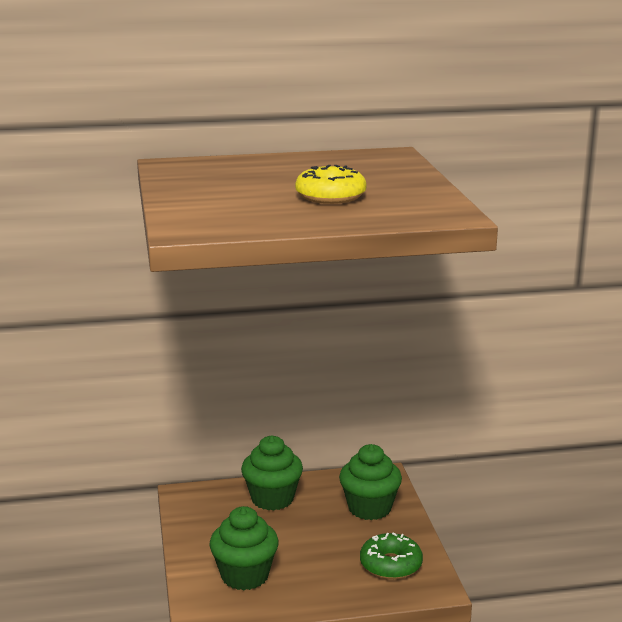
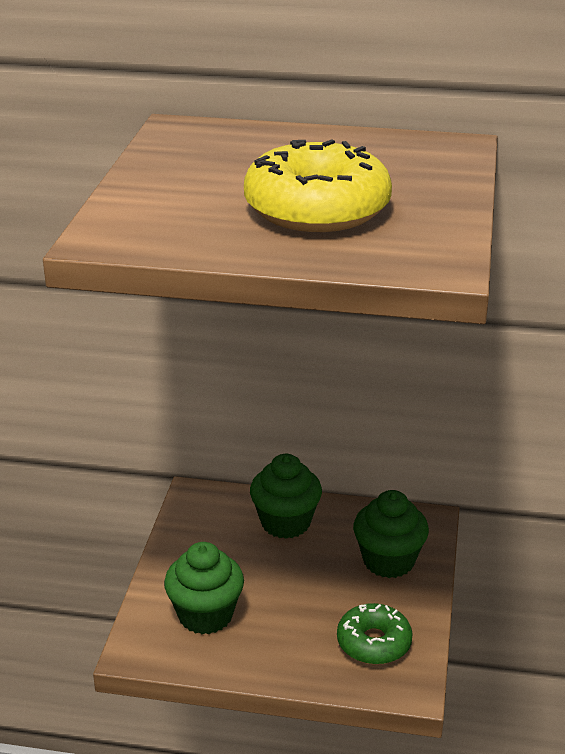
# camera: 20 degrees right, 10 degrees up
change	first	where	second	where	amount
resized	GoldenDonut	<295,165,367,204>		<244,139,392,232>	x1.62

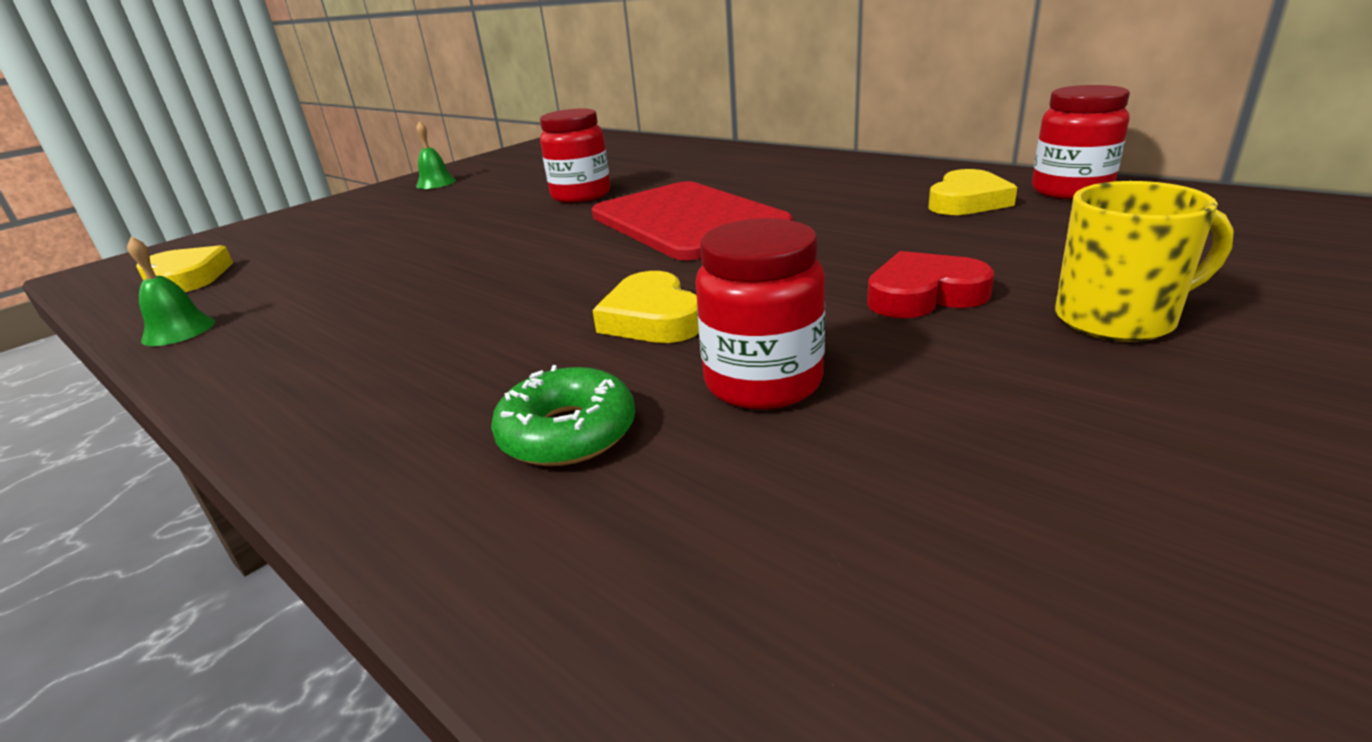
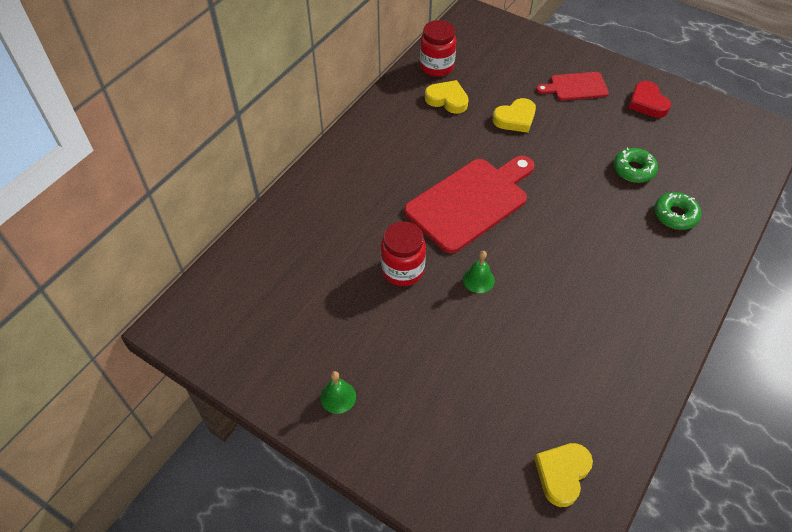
# camera: 100 degrees left, 25 degrees up
change	first	where	second	where	amount
moved	GreenHandBell	<127,237,215,346>		<463,251,495,293>	
moved	GoldenHeartShape	<593,271,699,343>		<493,98,536,133>	
replaced	GoldenMug	<1055,181,1234,342>	ScarletBreadBoard	<536,72,609,101>	
replaced	ScarletJar	<695,218,825,410>	GreenDonut	<614,147,658,183>	
moved	ScarletHeartShape	<867,251,994,318>		<629,81,671,118>	

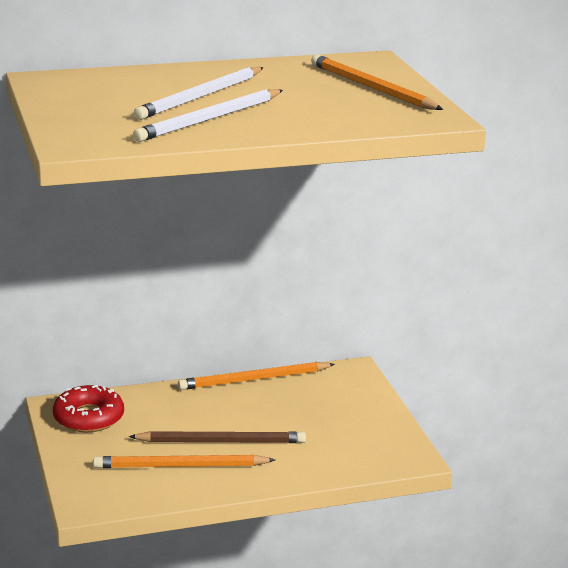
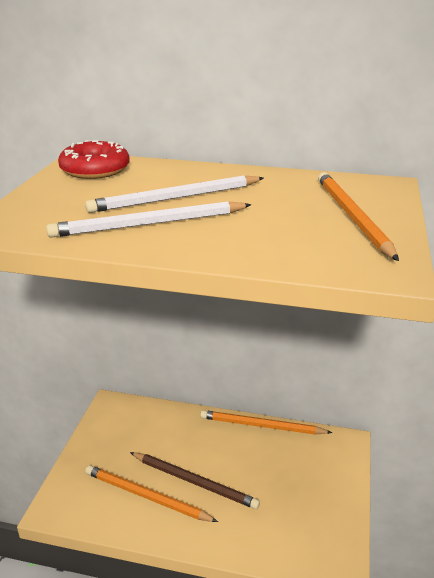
# camera: 30 degrees right, 5 degrees up
change	first	where	second	where	amount
moved	ScarletDonut	<53,385,124,432>		<58,140,130,179>	

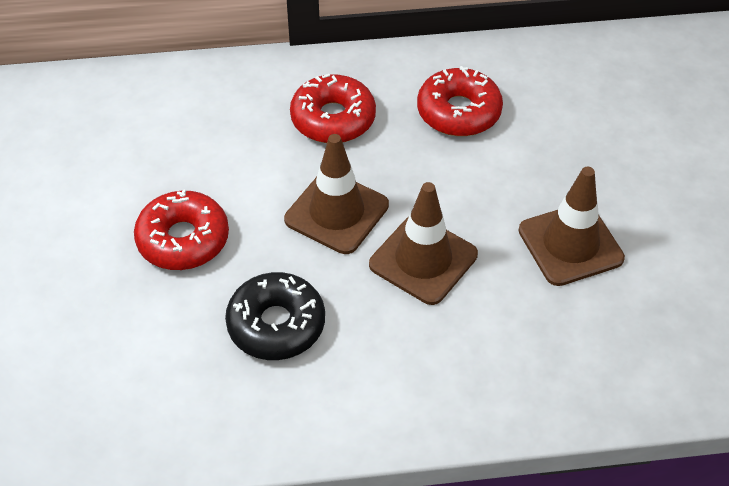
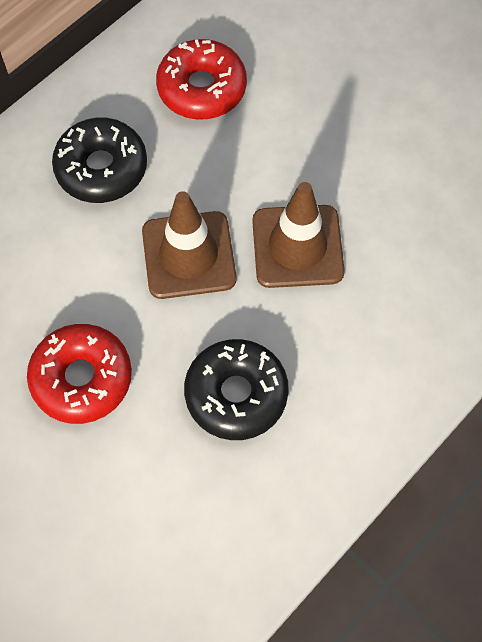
# camera: 40 degrees left, 15 degrees up
change	first	where	second	where	amount
recoloured	ScarletDonut	<290,74,376,143>	EbonyDonut	<52,117,147,203>	
removed	RussetRoadCone	<518,167,625,286>			

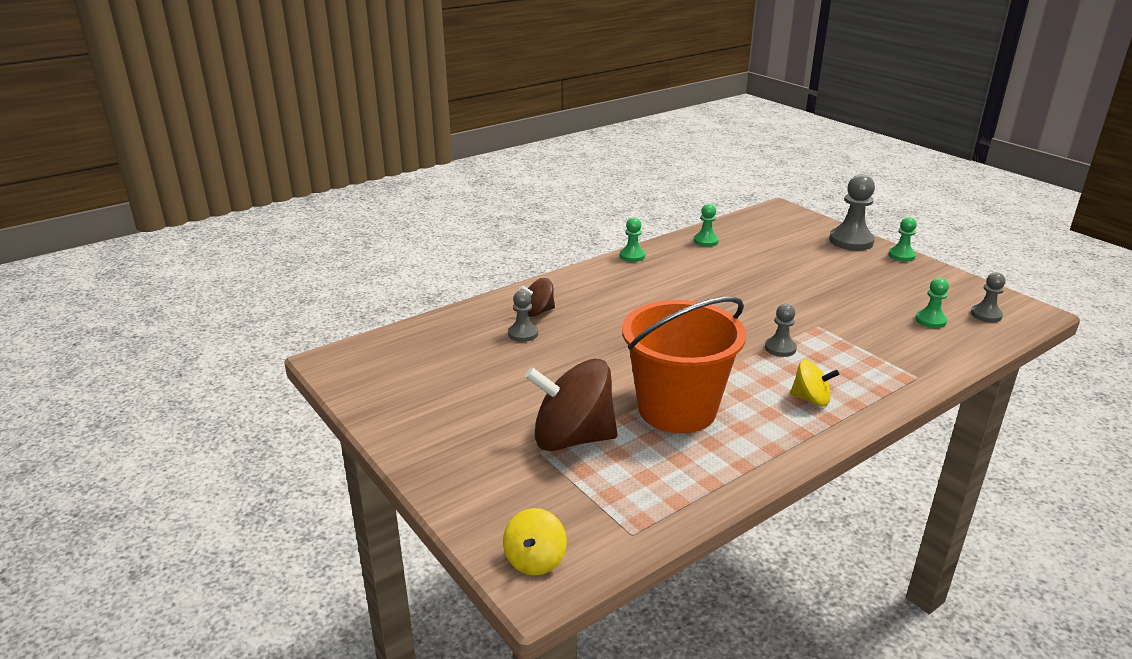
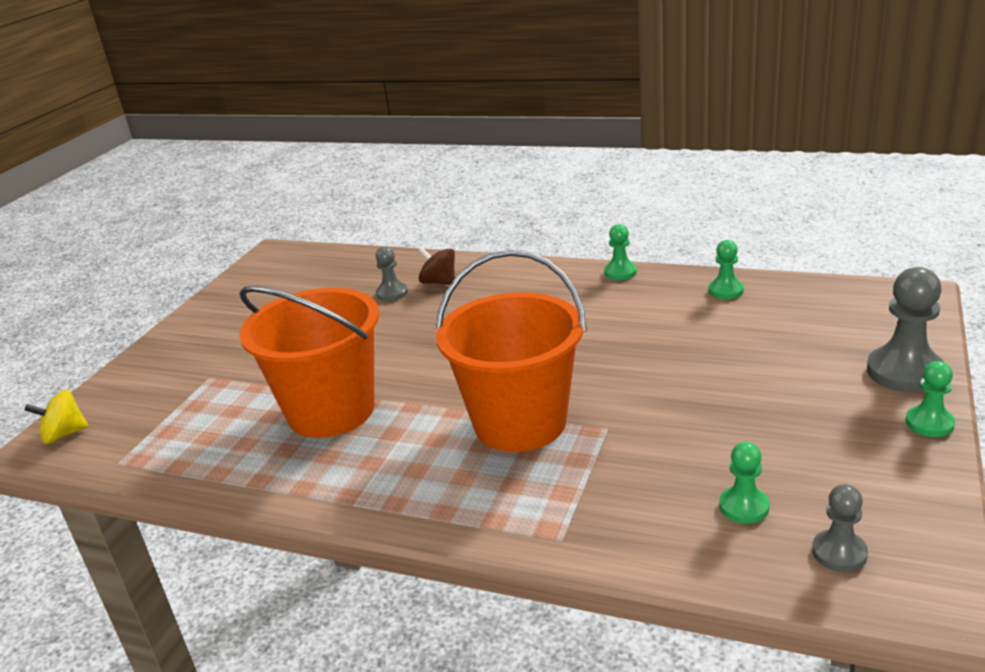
# camera: 60 degrees right, 0 degrees up
change	first	where	second	where	amount
replaced	GrayGamePawn	<765,304,797,357>	OrangeColouredSandBucket	<435,250,587,452>	
removed	RussetSpinningTop	<525,359,618,451>			
removed	GoldenSpinningTop	<790,360,839,407>			

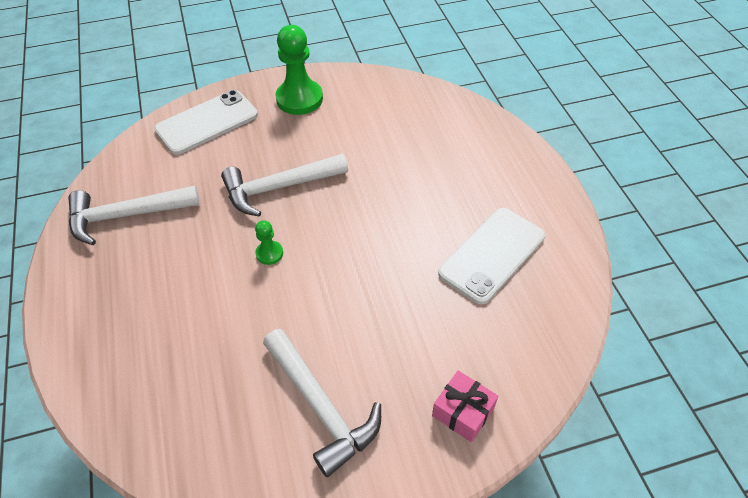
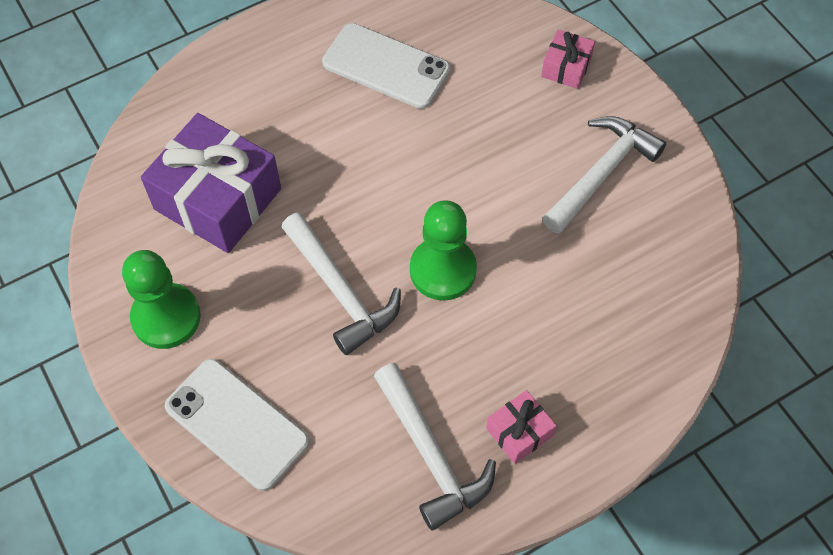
# camera: 105 degrees left, 10 degrees up
change	first	where	second	where	amount
added			RoyalPurpleWrappedGift	<141,113,281,253>	
resized	GreenGamePawn	<255,220,283,265>		<410,200,477,301>	x2.09
added			RosyWrappedGift	<486,390,556,464>	

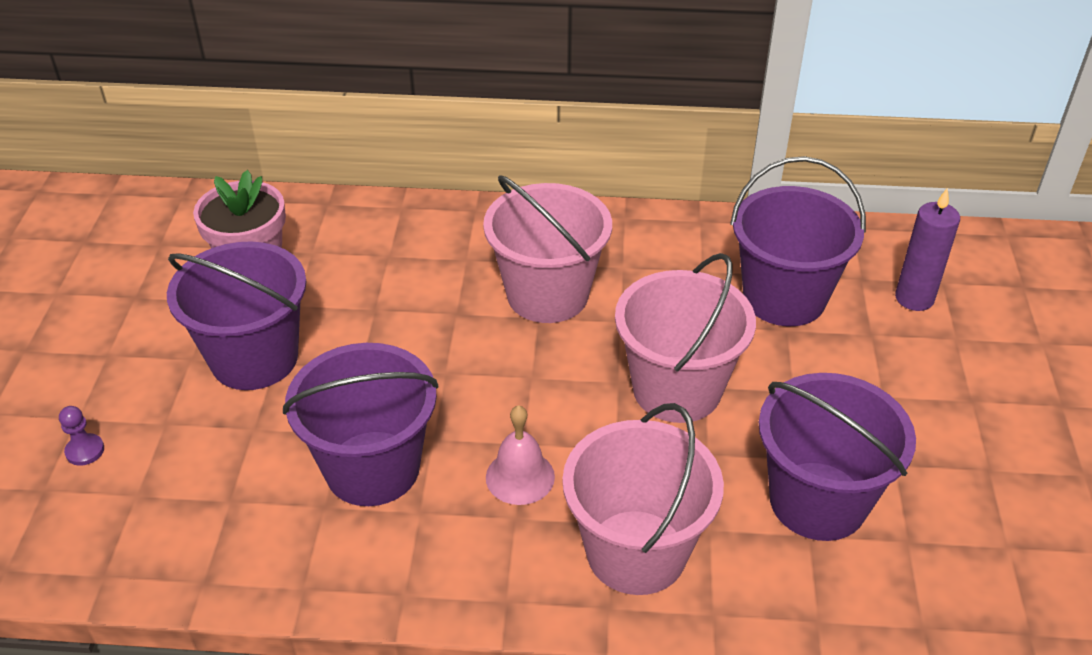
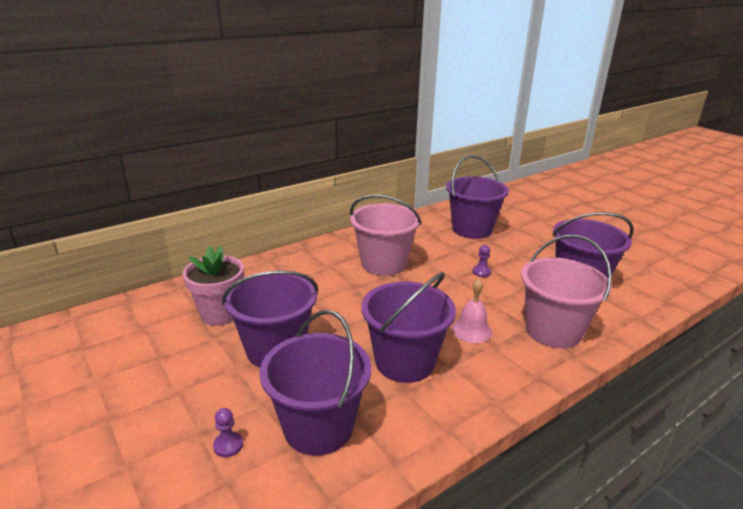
# camera: 40 degrees left, 15 degrees down
change	first	where	second	where	amount
added			RoyalPurpleSandBucket	<260,310,371,456>	
replaced	RosySandBucket	<615,253,756,423>	RoyalPurpleGamePawn	<472,245,491,277>	
removed	RoyalPurpleWaxCandle	<895,188,960,311>			

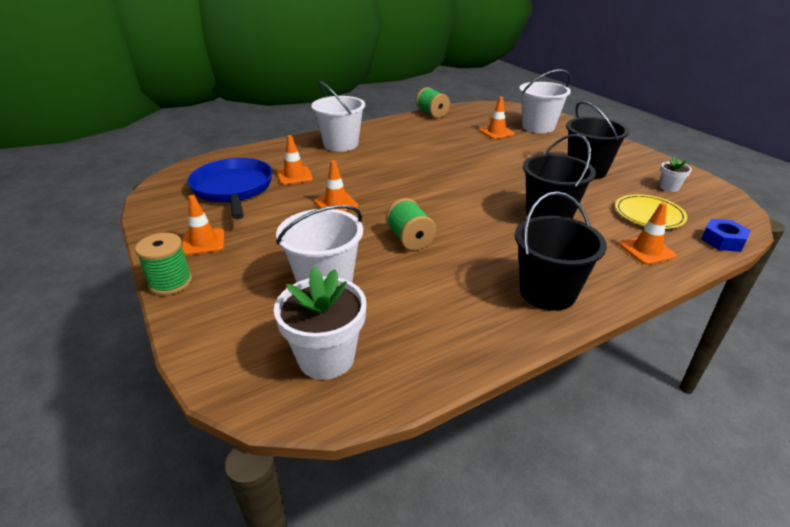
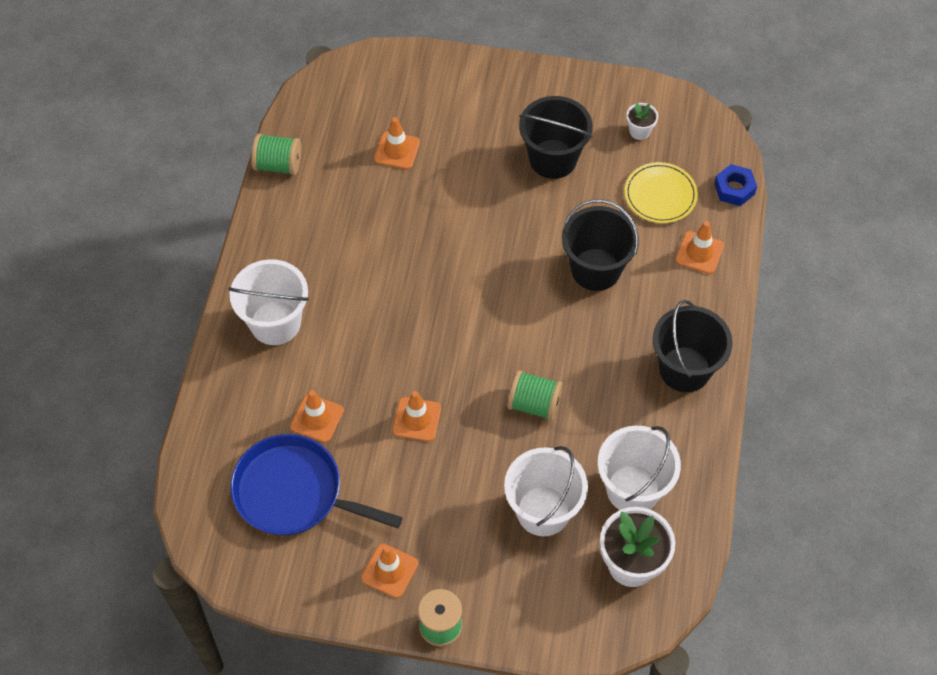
# camera: 50 degrees left, 25 degrees up
change	first	where	second	where	amount
moved	SnowWhiteSandBucket	<519,69,571,133>		<598,426,681,510>	

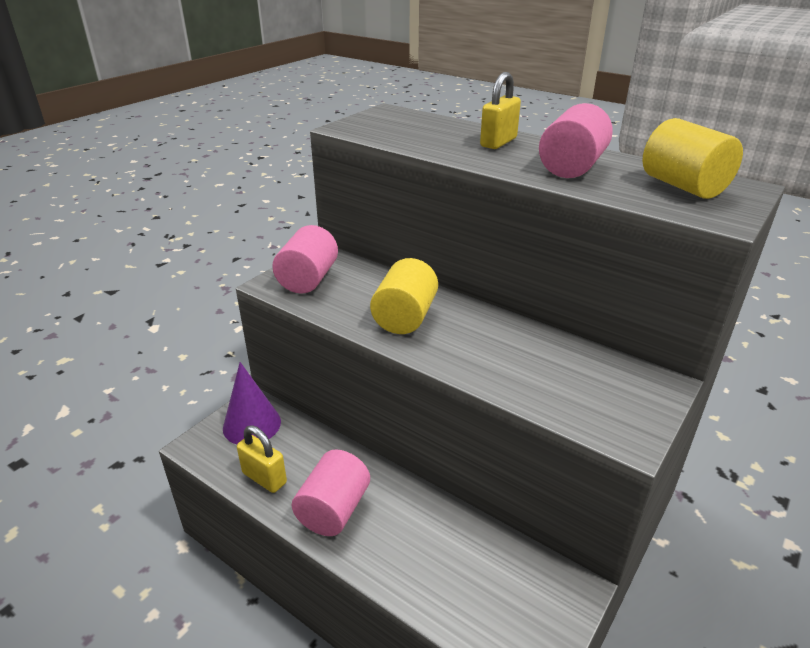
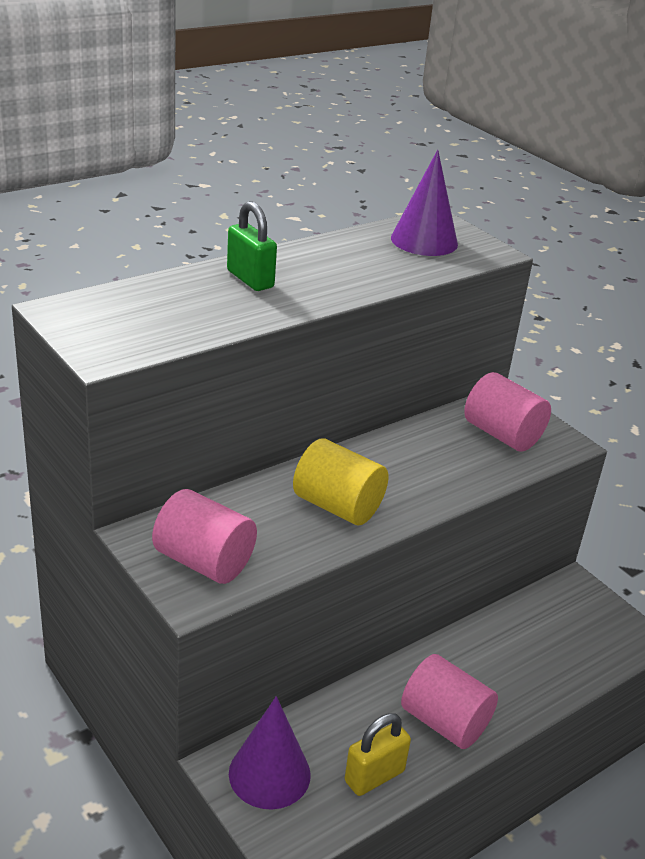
# camera: 75 degrees left, 0 degrees up
change	first	where	second	where	amount
recoloured	GoldenLock	<480,72,521,149>	GreenLock	<227,201,277,291>	
replaced	GoldenCylinder	<642,118,743,199>	RoyalPurpleSolidCone	<391,150,458,256>	
moved	RosyCylinder	<539,103,613,178>		<464,372,551,452>	

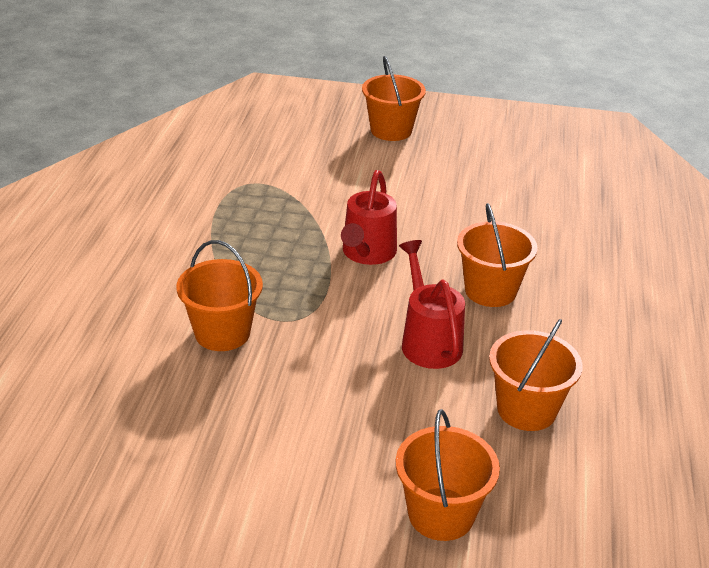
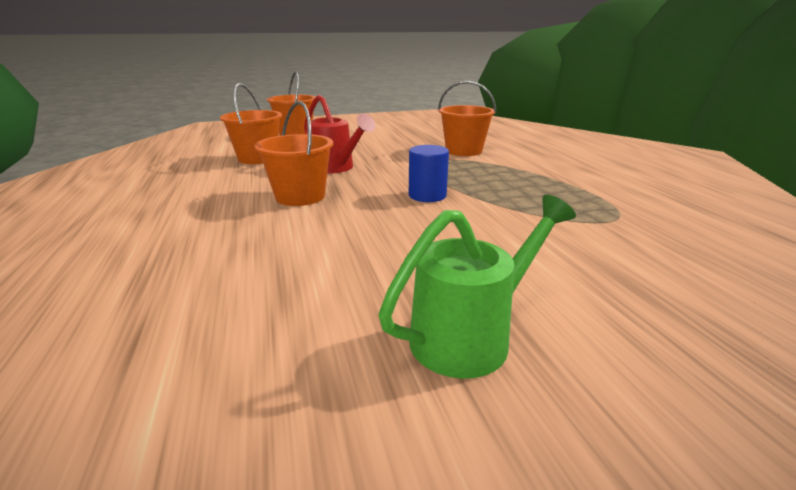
# camera: 155 degrees right, 10 degrees down
change	first	where	second	where	amount
added			GreenWateringPot	<379,195,576,379>	
replaced	ScarletWateringPot	<341,170,397,265>	CobaltCylinder	<409,145,449,202>	
removed	OrangeColouredSandBucket	<362,56,426,141>			

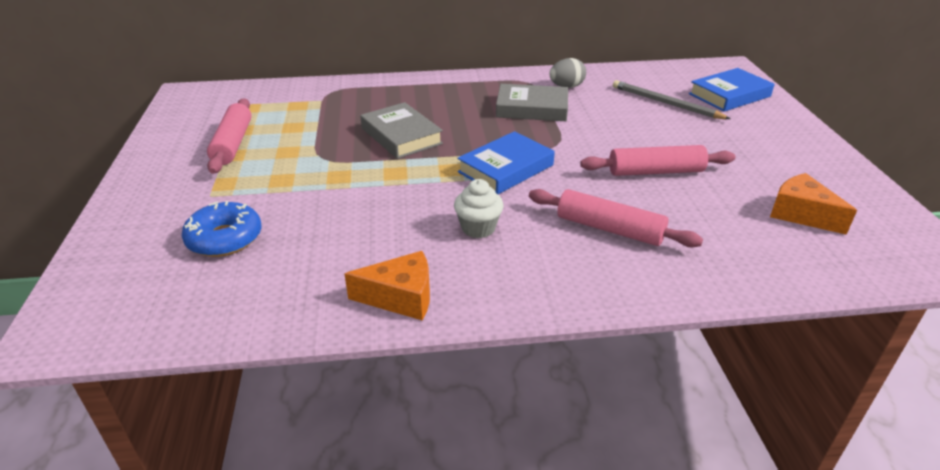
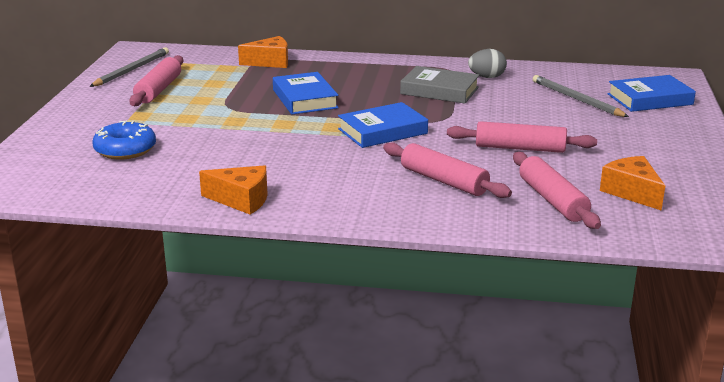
# camera: 15 degrees right, 10 degrees down
change	first	where	second	where	amount
added			GrayPencil	<89,47,169,87>	
added			OrangeColouredPieceOfCheese	<238,36,288,68>	
recoloured	GrayHardcover	<360,102,443,159>	CobaltHardcover	<273,72,339,114>	
added			RosyRollingPin	<513,152,601,229>	
removed	SnowWhiteMuffin	<454,179,504,238>			

